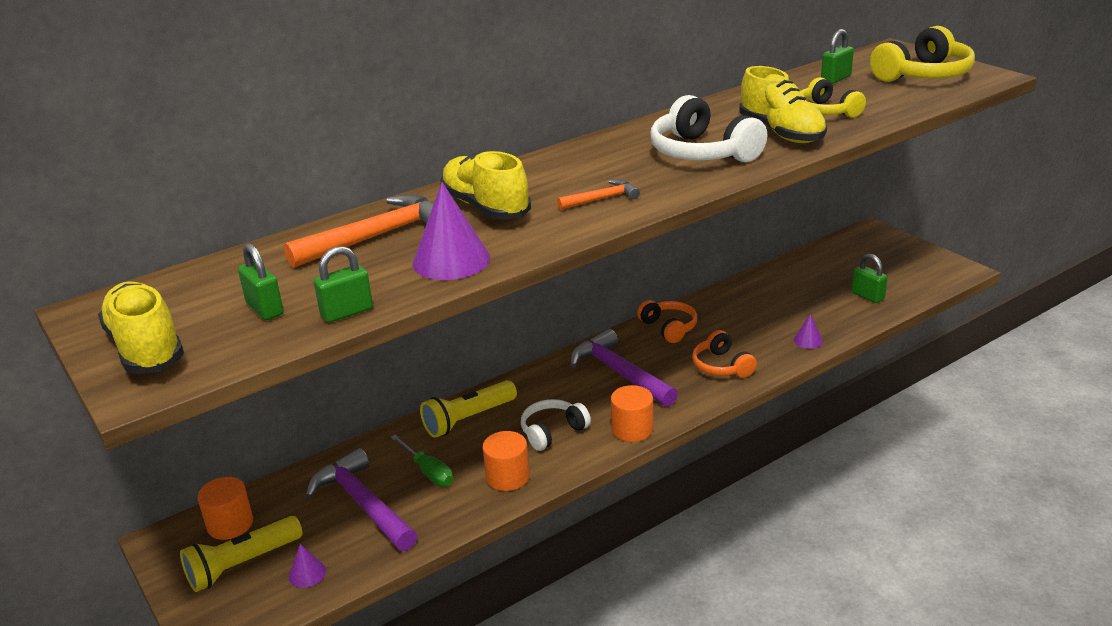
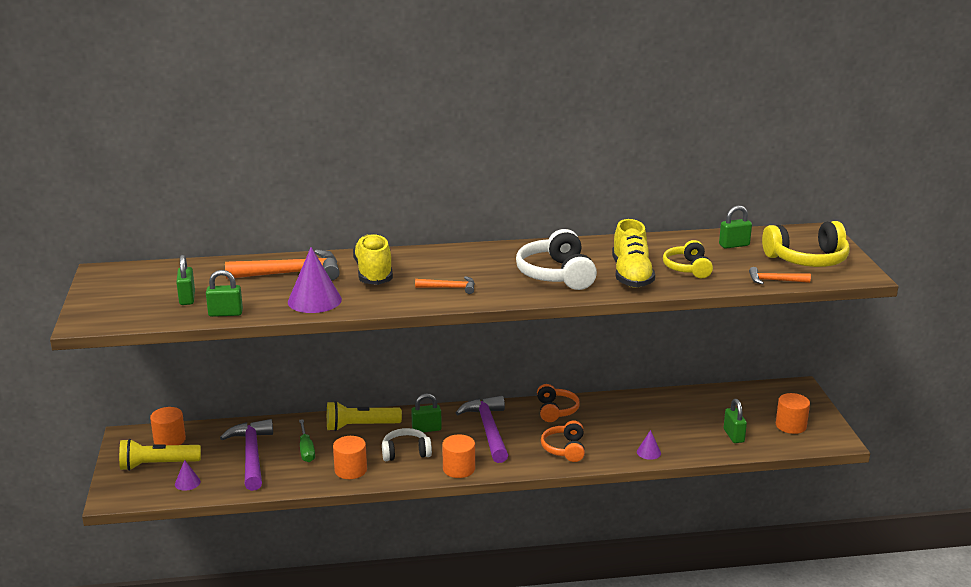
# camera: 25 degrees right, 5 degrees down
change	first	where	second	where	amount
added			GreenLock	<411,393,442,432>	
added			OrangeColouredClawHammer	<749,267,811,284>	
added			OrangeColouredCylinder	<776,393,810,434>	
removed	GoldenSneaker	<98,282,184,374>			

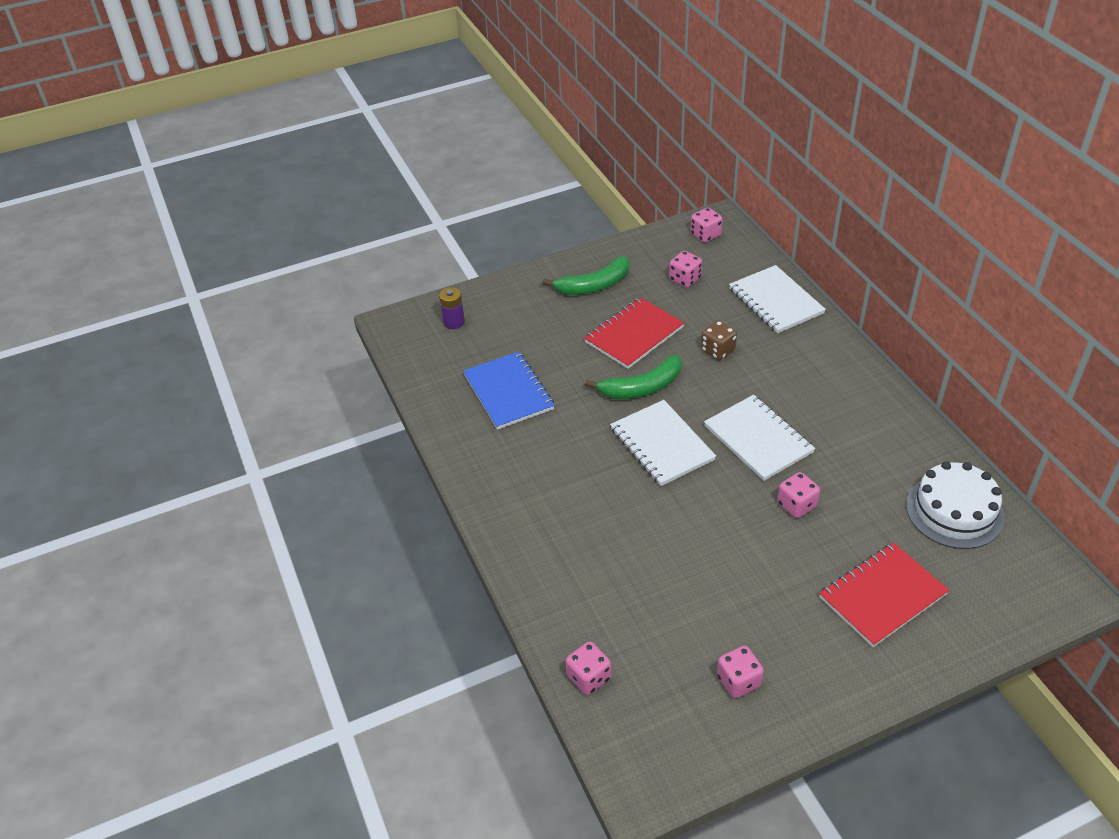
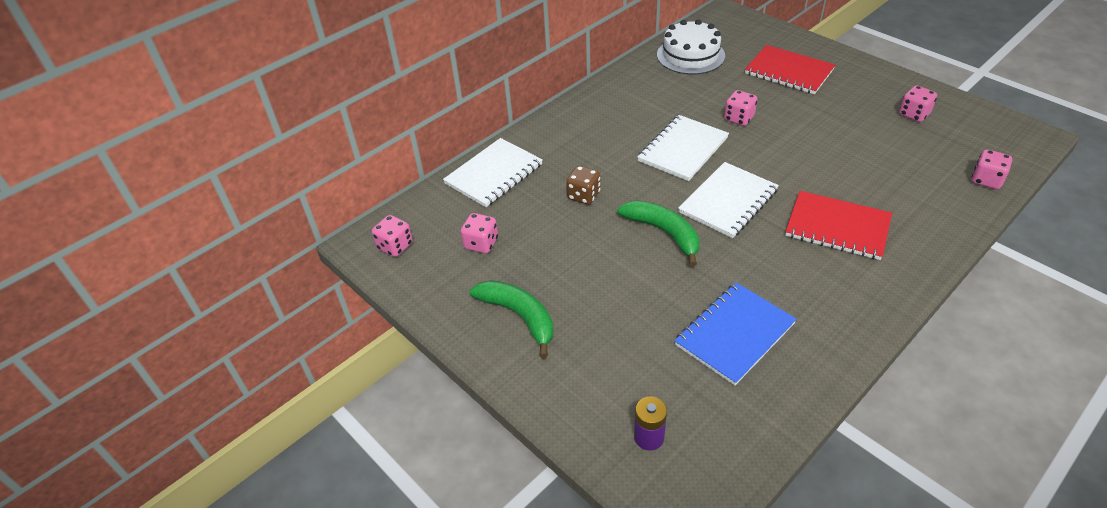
# camera: 110 degrees left, 0 degrees up
change	first	where	second	where	amount
moved	ScarletNotebook	<584,297,684,369>		<785,191,892,260>	

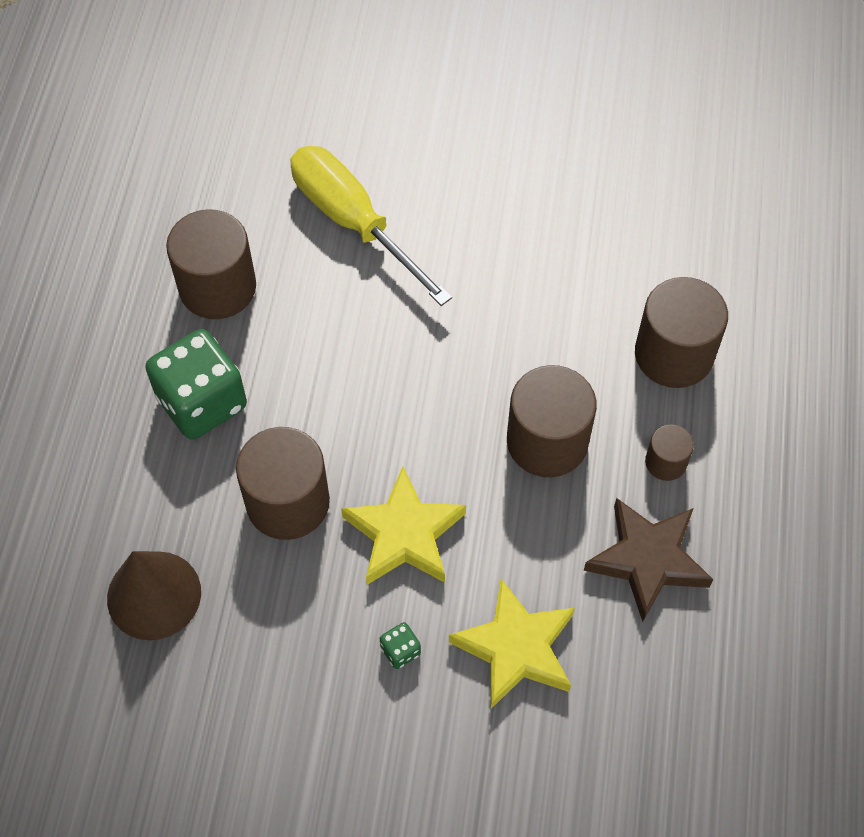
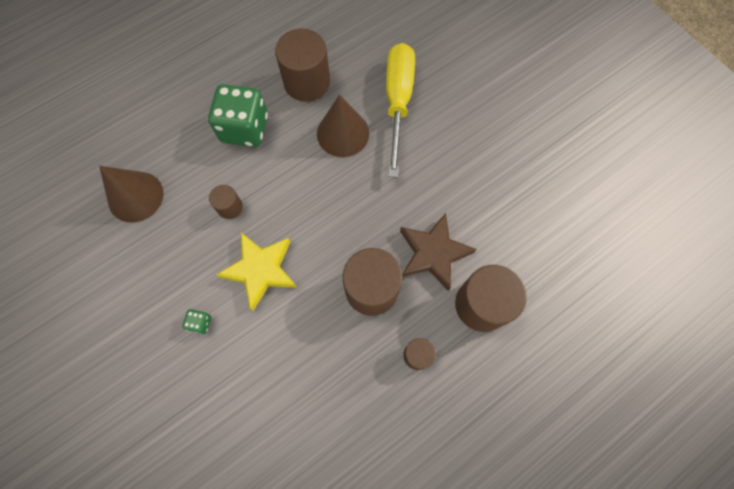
# camera: 45 degrees right, 10 degrees up
change	first	where	second	where	amount
resized	RussetCylinder	<236,427,330,540>		<209,185,243,219>	x0.51
added			RussetSolidCone	<317,95,369,157>	
moved	RussetStarShape	<584,498,713,622>		<400,213,477,291>	
removed	GoldenStarShape	<449,579,575,709>			

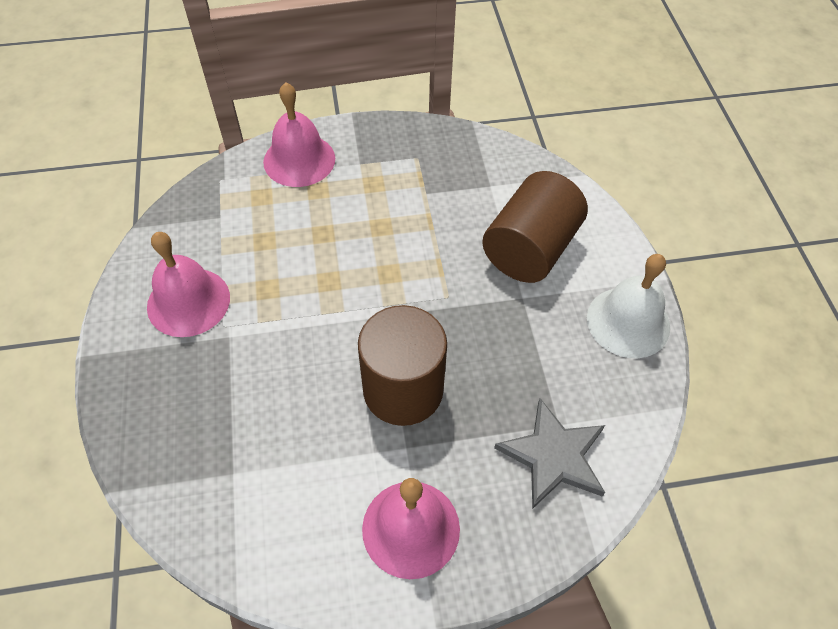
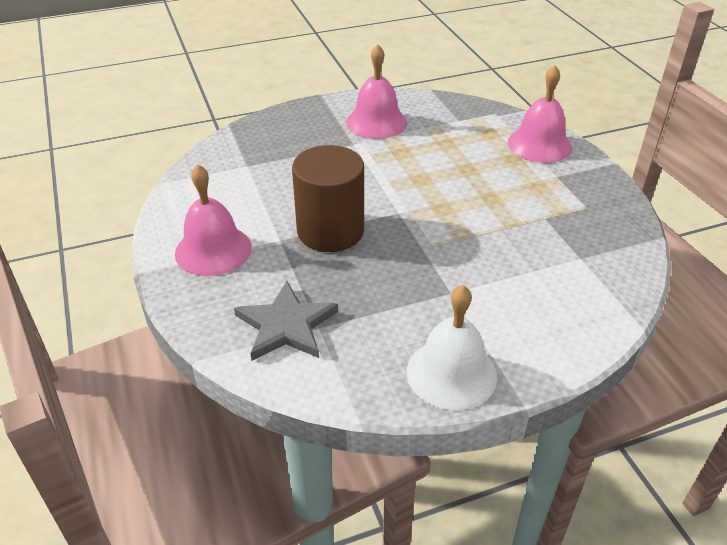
# camera: 80 degrees right, 15 degrees down
change	first	where	second	where	amount
removed	RussetCylinder	<482,171,588,283>			

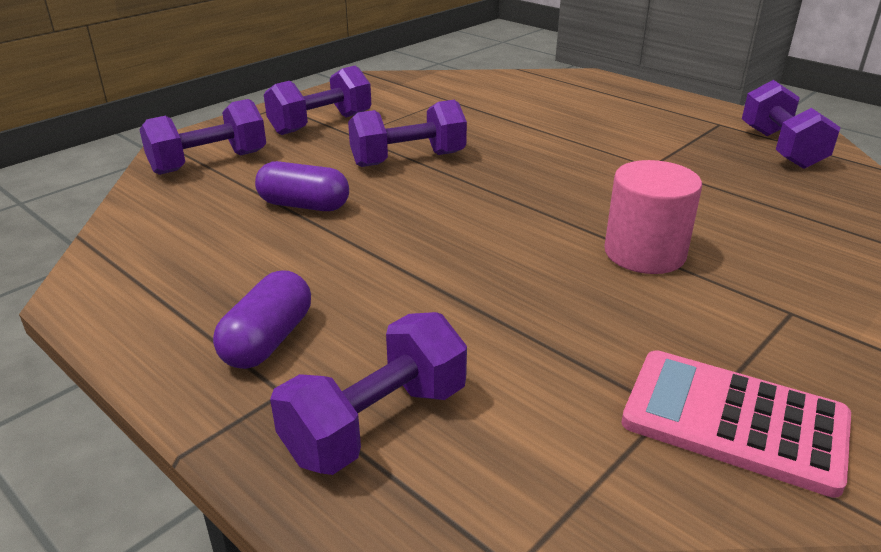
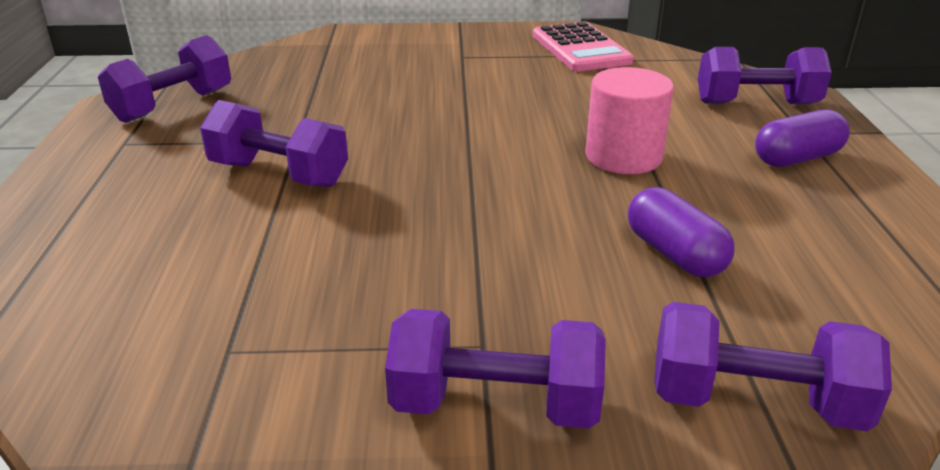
# camera: 135 degrees left, 0 degrees up
change	first	where	second	where	amount
moved	RoyalPurpleFreeWeight	<348,100,467,167>		<200,100,348,187>	
moved	RosyCylinder	<605,160,702,274>		<585,67,674,174>	

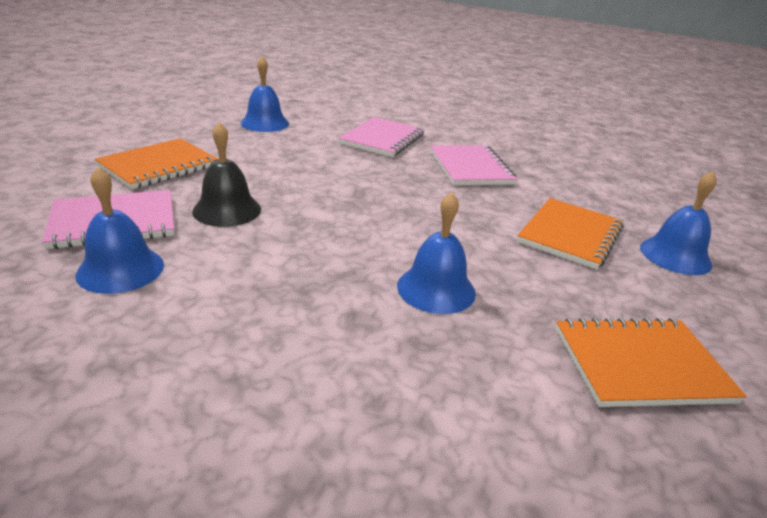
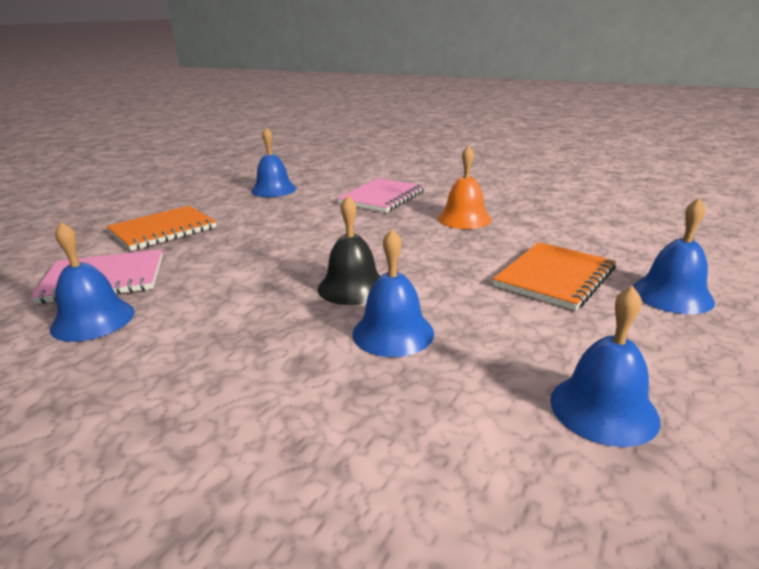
# camera: 10 degrees right, 5 degrees down
change	first	where	second	where	amount
moved	EbonyHandBell	<192,122,261,227>		<318,196,380,305>	
replaced	RosyNotebook	<430,145,517,185>	OrangeColouredHandBell	<438,145,492,229>	
replaced	OrangeColouredNotebook	<556,318,747,407>	CobaltHandBell	<550,285,661,447>	

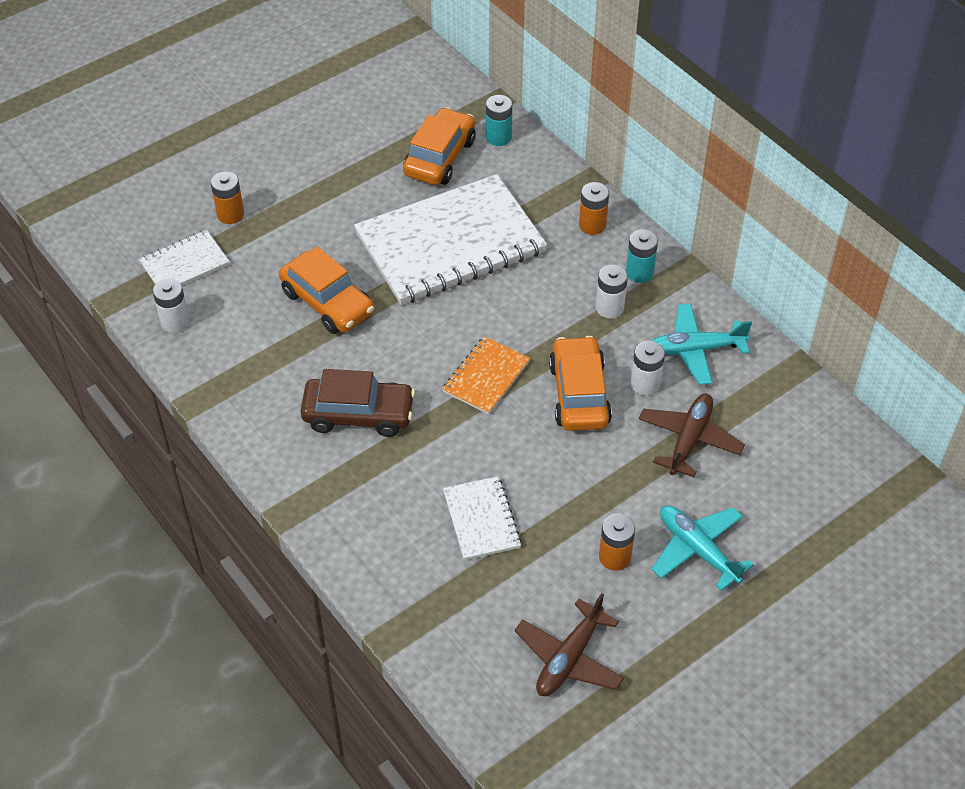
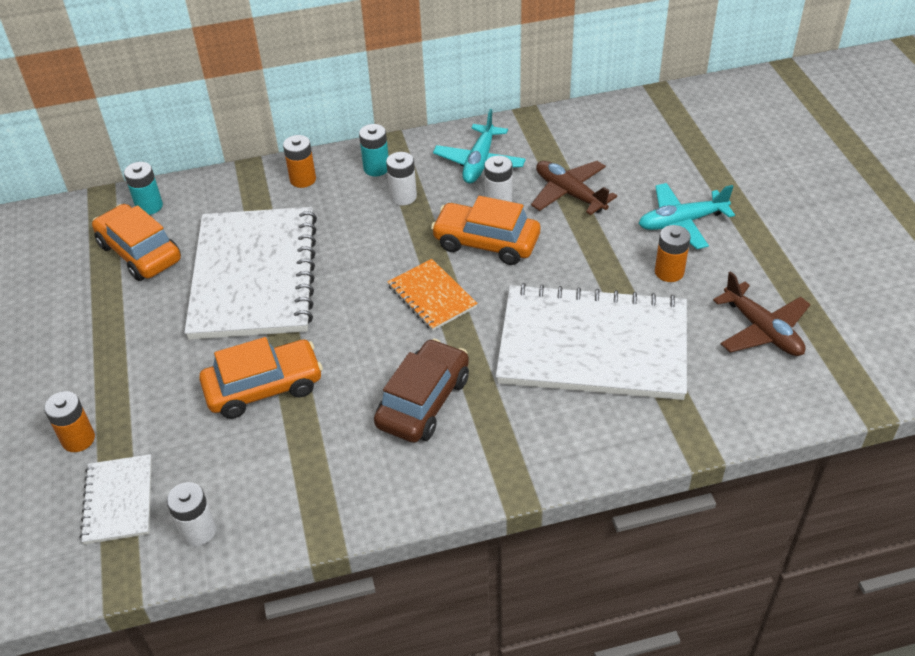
# camera: 65 degrees left, 5 degrees down
change	first	where	second	where	amount
resized	SnowWhiteNotebook	<443,476,522,560>		<496,283,687,400>	x2.16

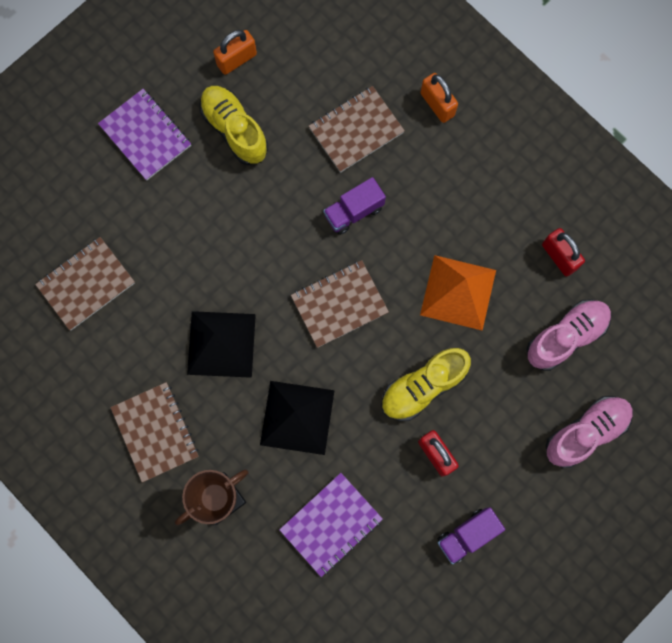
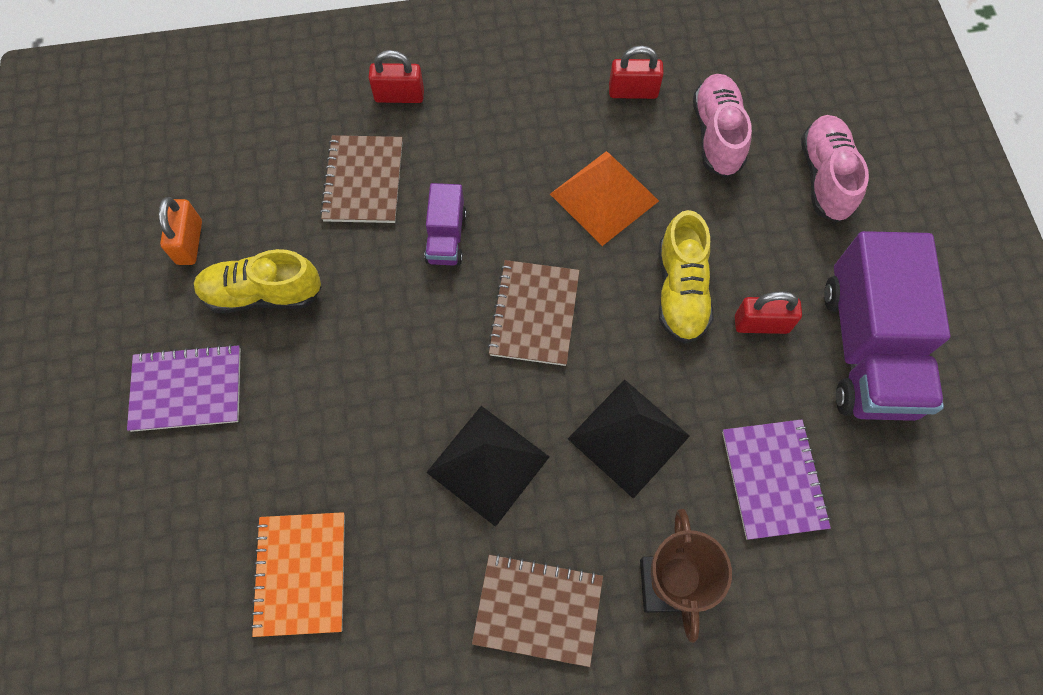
# camera: 55 degrees left, 10 degrees down
change	first	where	second	where	amount
recoloured	RussetNotebook	<35,237,135,330>	OrangeColouredNotebook	<251,512,345,637>	
recoloured	OrangeColouredLock	<421,73,458,123>	ScarletLock	<369,50,424,103>	
resized	RoyalPurpleTruck	<438,507,505,564>		<824,231,950,421>	x2.13

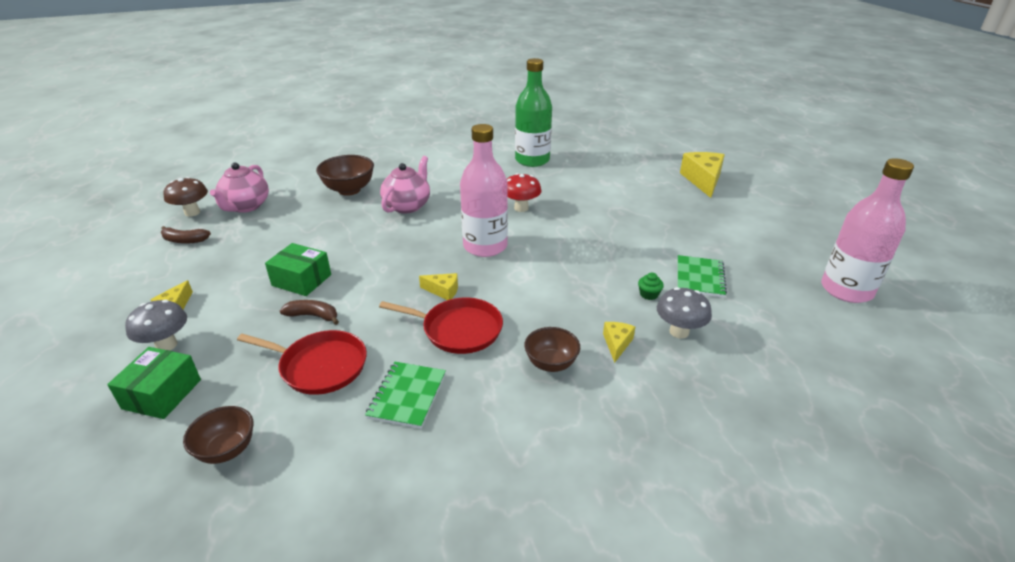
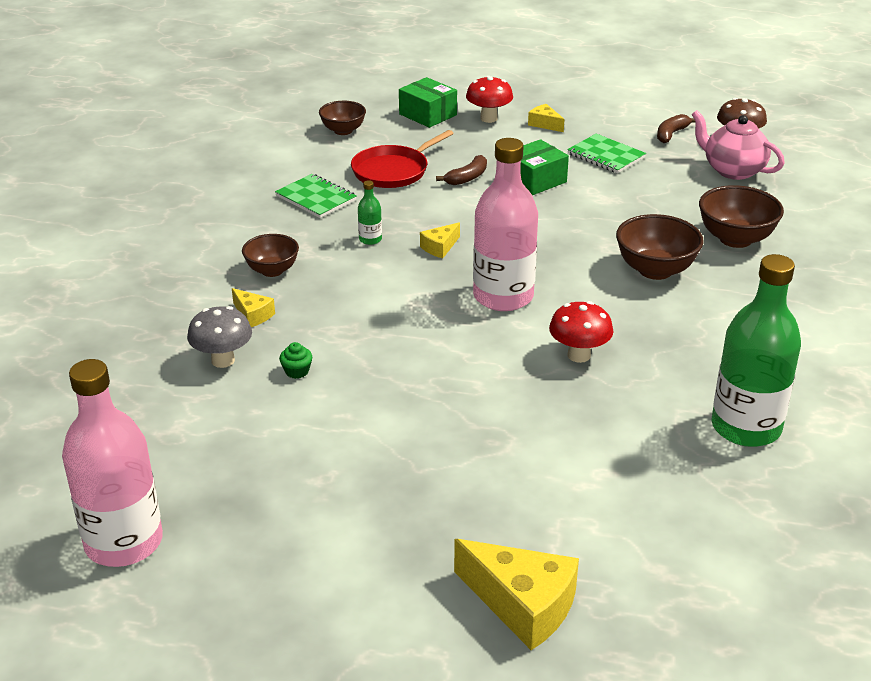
# camera: 120 degrees right, 0 degrees up
change	first	where	second	where	amount
replaced	ScarletFryingPan	<379,298,503,354>	GreenBottle	<358,180,382,245>	
recoloured	GrayMushroom	<125,300,187,350>	ScarletMushroom	<466,76,513,123>	
moved	GreenNotebook	<677,255,727,298>		<567,134,646,174>	
replaced	RosyChinaTeapot	<380,156,430,214>	RussetServingBowl	<616,214,703,280>	

